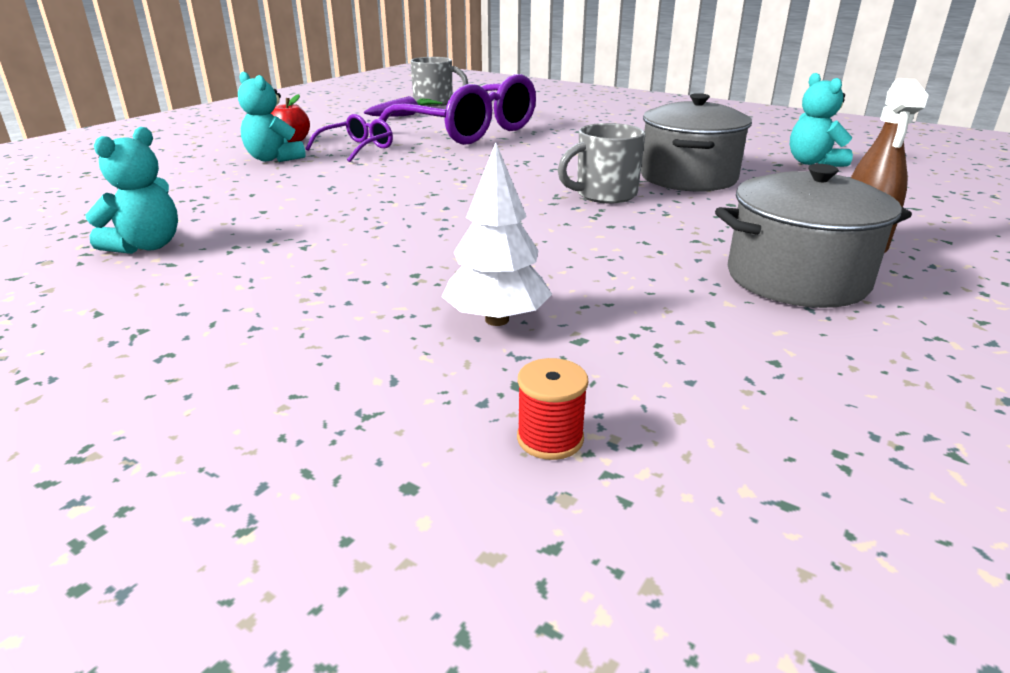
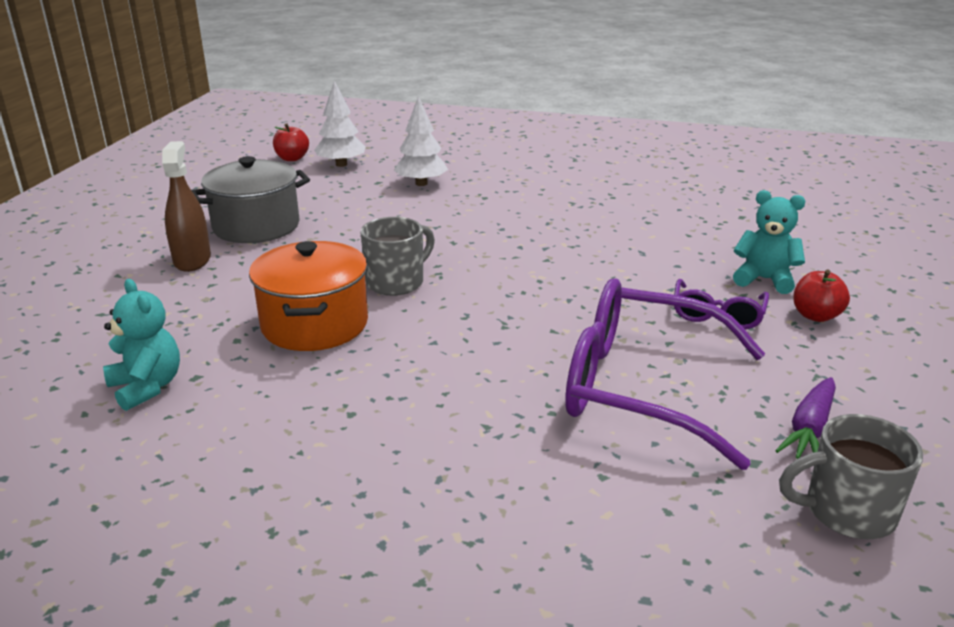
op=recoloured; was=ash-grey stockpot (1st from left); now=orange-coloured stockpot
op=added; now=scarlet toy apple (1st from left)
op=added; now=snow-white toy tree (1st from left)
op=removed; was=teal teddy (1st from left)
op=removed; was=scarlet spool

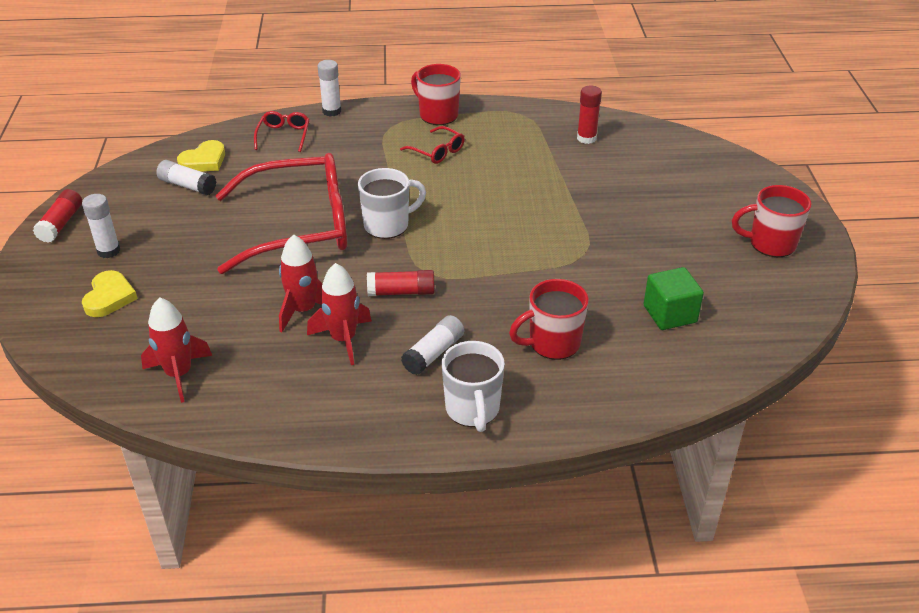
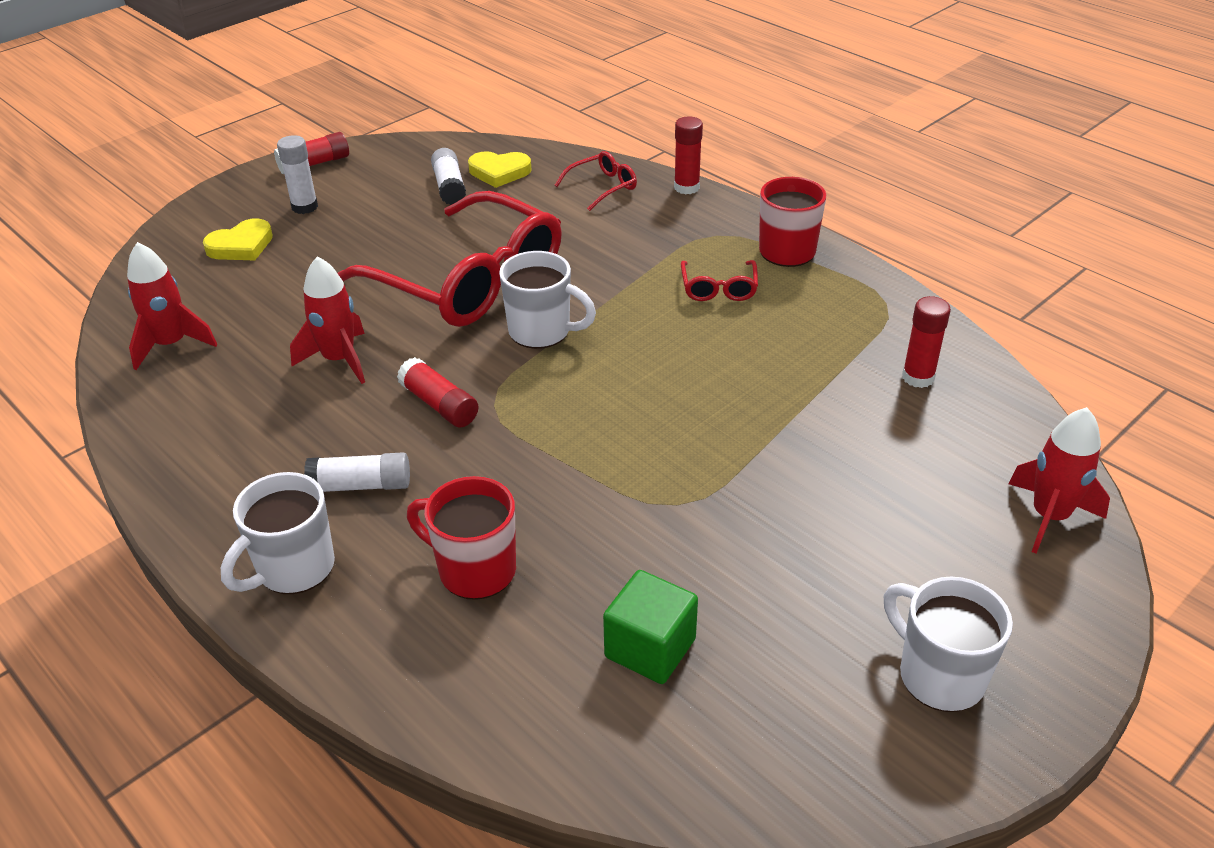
op=recoloured; was=snow-white glue (3rd from left); now=scarlet glue (3rd from left)
op=recoloured; was=scarlet tea mug (3rd from left); now=snow-white tea mug (3rd from left)
op=moved; was=scarlet rocket (3rd from left)

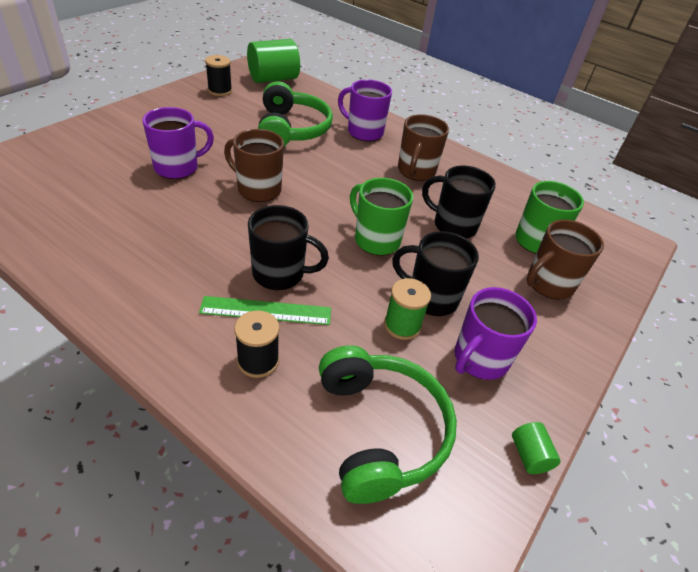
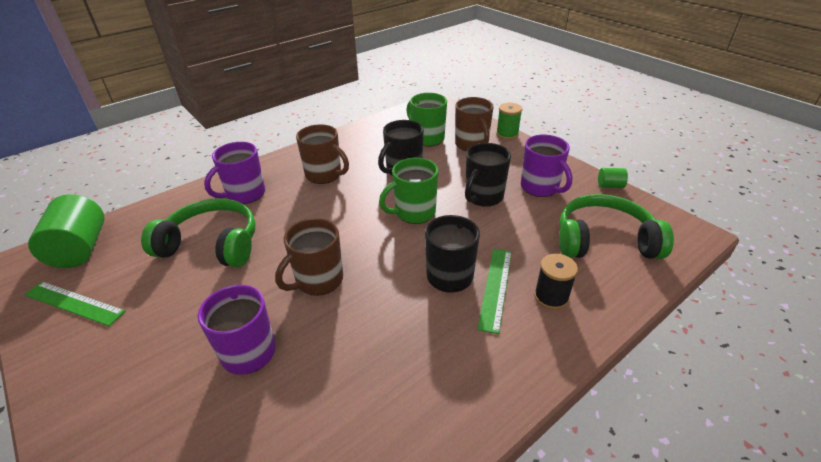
op=replaced; was=ebony spool (1st from left); now=leaf-green straightedge (1st from left)
op=moved; was=leaf-green spool

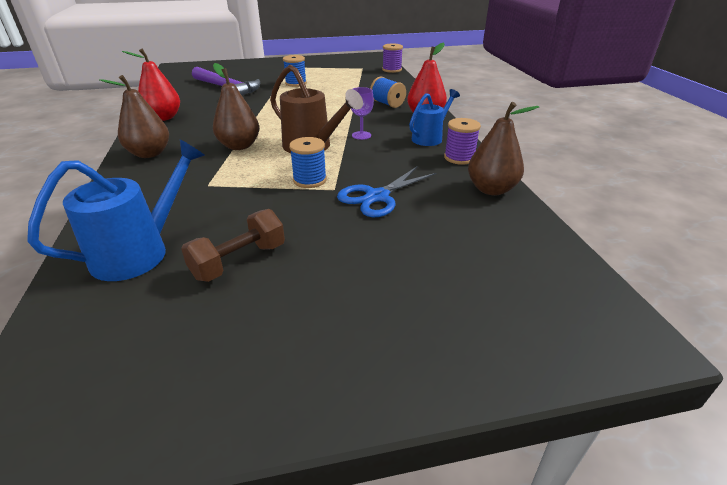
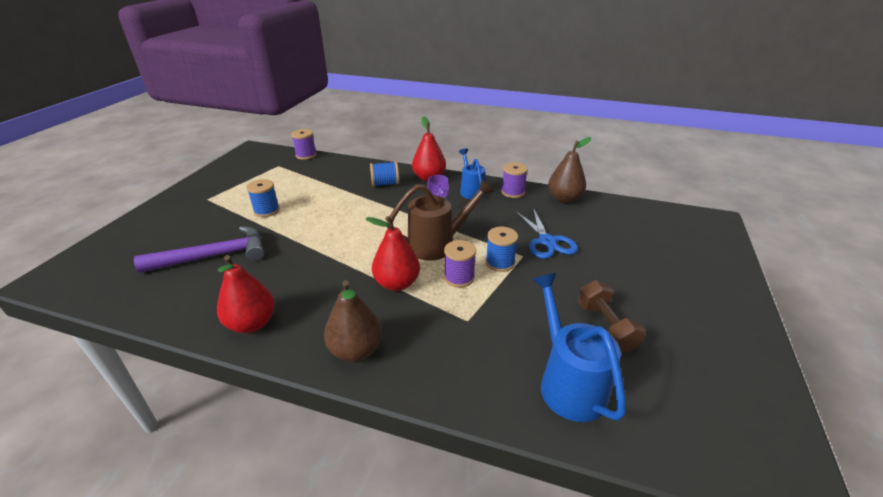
op=recoloured; was=russet pear fruit (2nd from left); now=scarlet pear fruit (2nd from left)
op=added; now=violet spool (2nd from left)

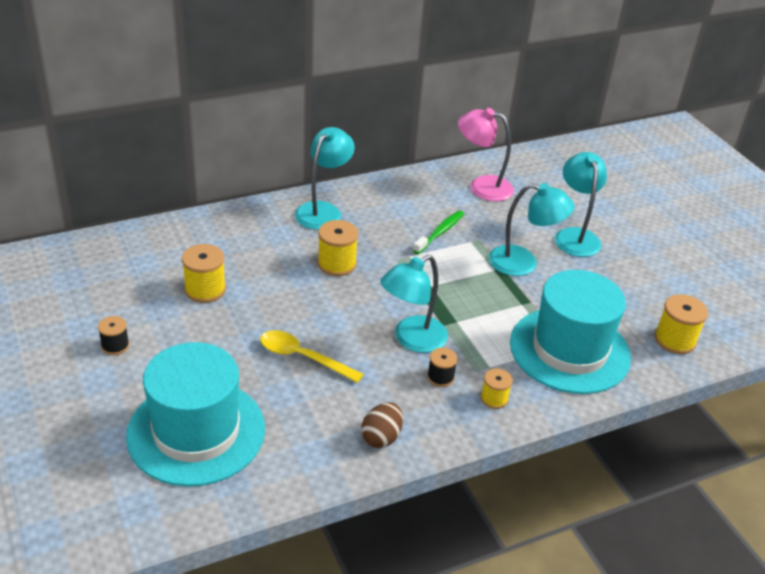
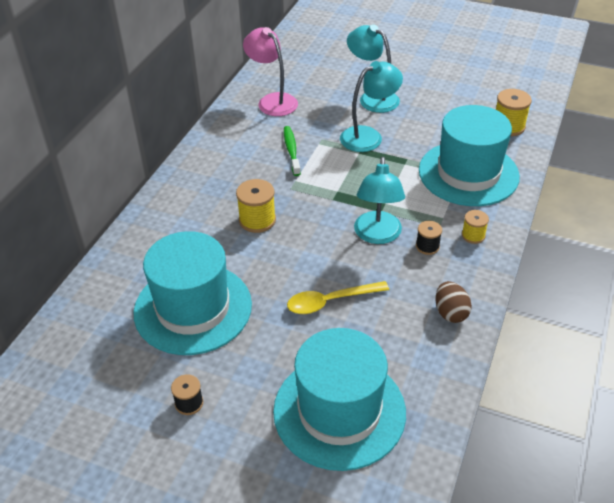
op=replaced; was=golden spool (1st from left); now=teal hat (1st from left)
op=turned; was=rosy desk lamp; clockwise=75
op=removed; was=teal desk lamp (1st from left)

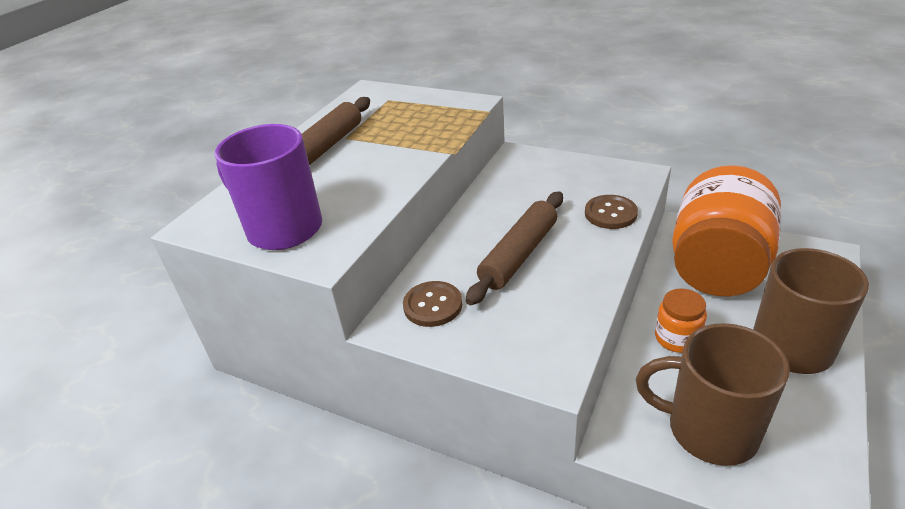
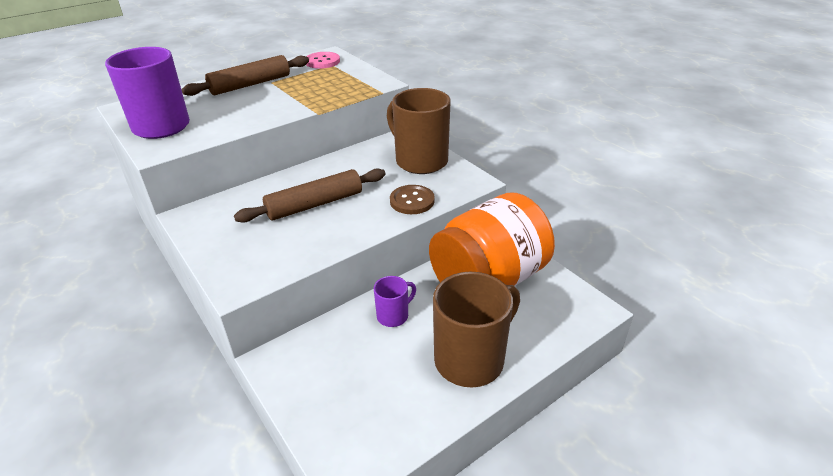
op=added; now=rosy button
op=replaced; was=orange-coloured preserve jar (1st from left); now=violet tea mug (2nd from left)
op=moved; was=russet tea mug (1st from left)
op=removed; was=russet button (1st from left)

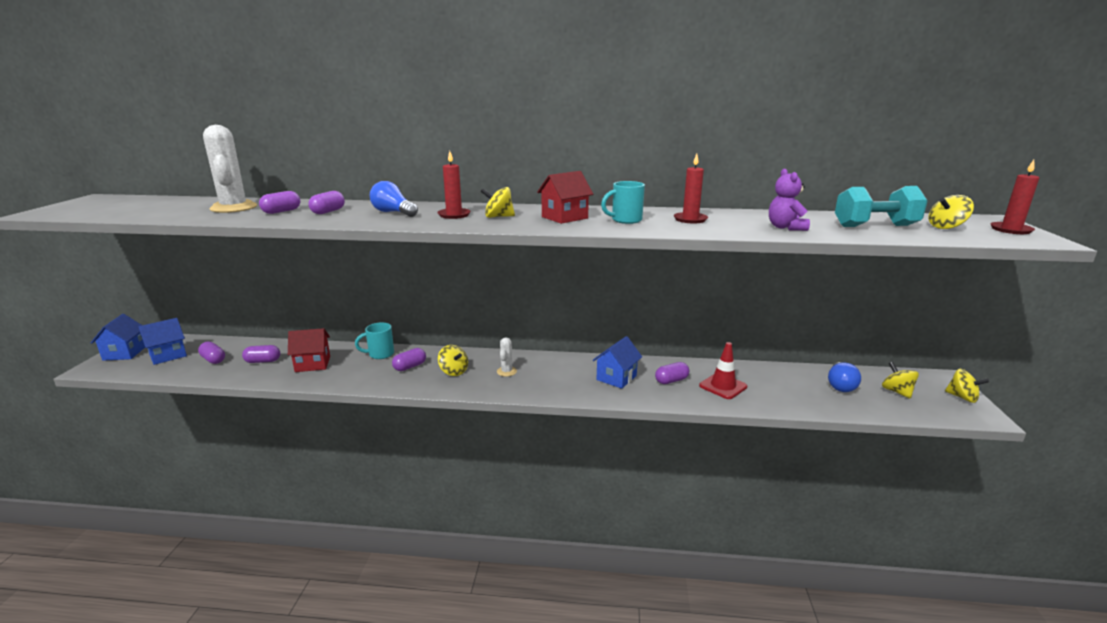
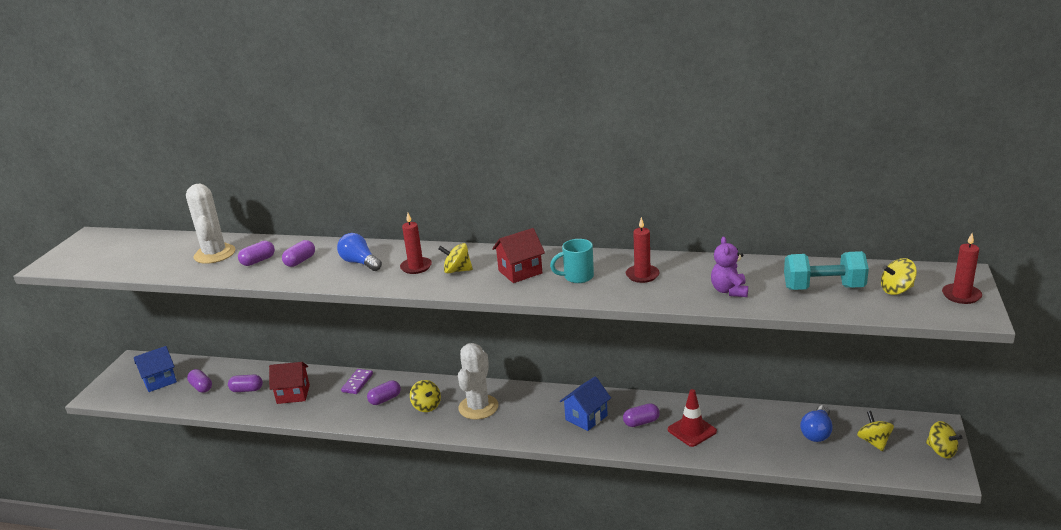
op=replaced; was=teal tea mug (1st from left); now=violet domino tile
op=resized; was=snow-white cactus (2nd from left); ratio=1.98
op=removed; was=blue house (1st from left)

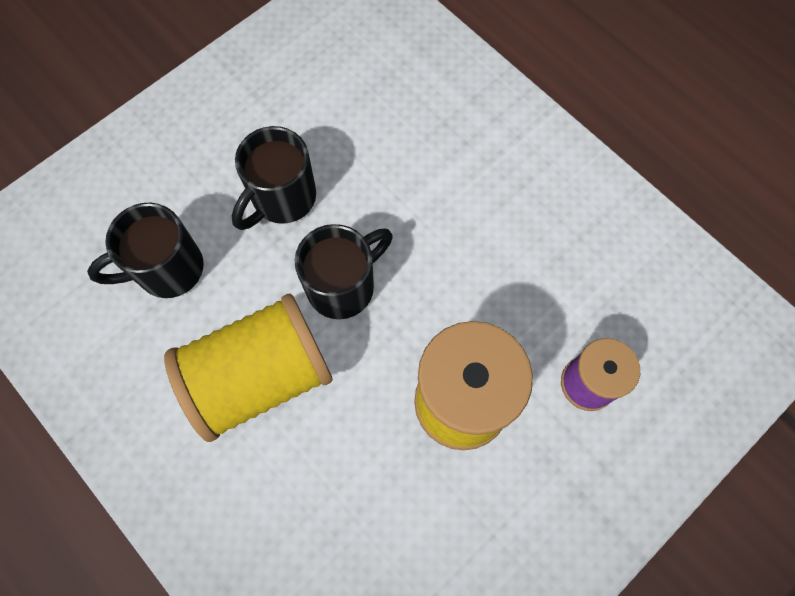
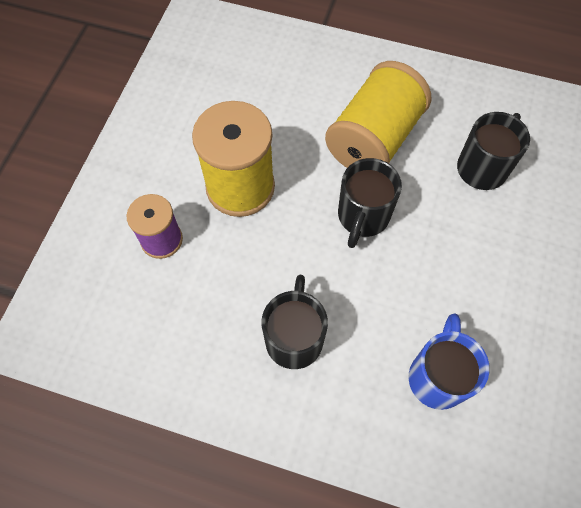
op=moved; was=ebony tea mug (2nd from left in the first image); now=ebony tea mug (1st from left)
op=added; now=blue tea mug

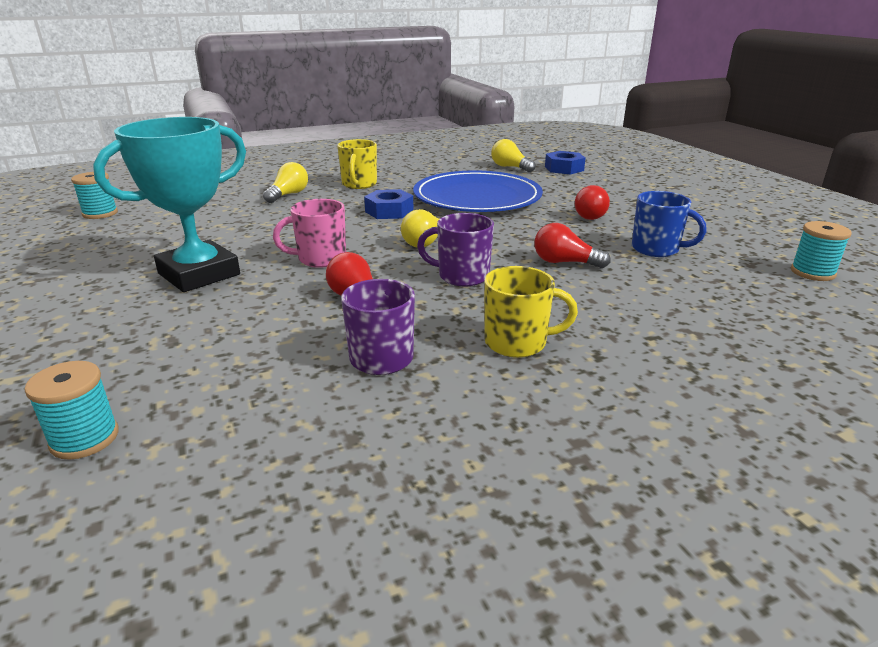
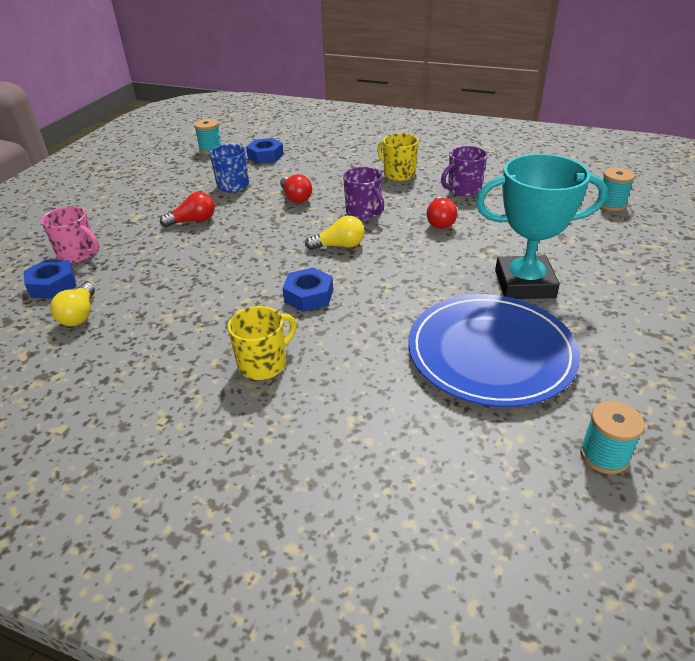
op=moved; was=rosy tea mug
op=added; now=blue nut (2nd from left)
op=moved; was=blue dinner plate
op=removed; was=golden lightbulb (1st from left)

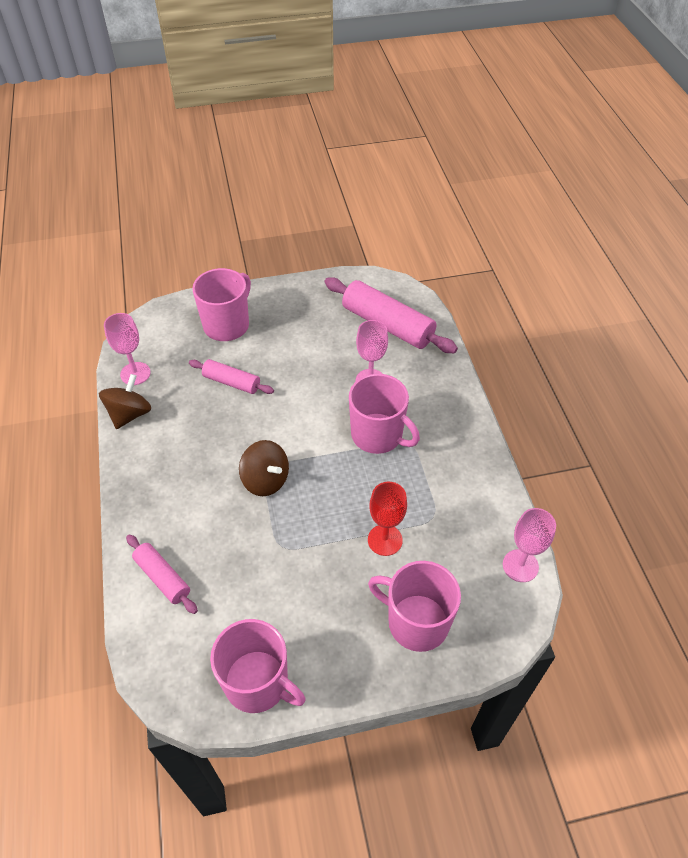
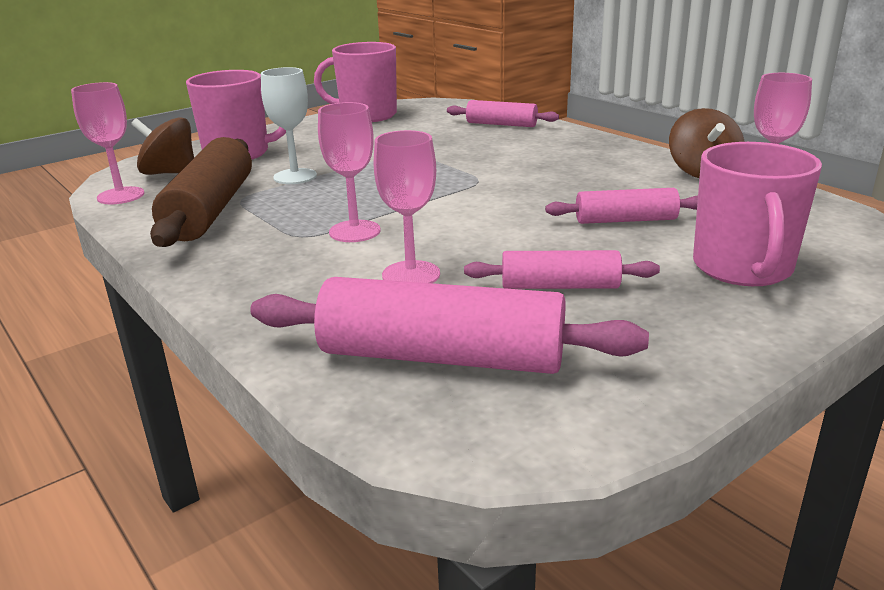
op=moved; was=russet whirligig (2nd from left in the first image); now=russet whirligig (1st from left)
op=added; now=russet pastry roller
op=recoloured; was=scarlet chalice; now=snow-white chalice
op=replaced; was=rosy tea mug (3rd from left); now=rosy chalice (2nd from left)
op=added; now=rosy pastry roller (3rd from left)

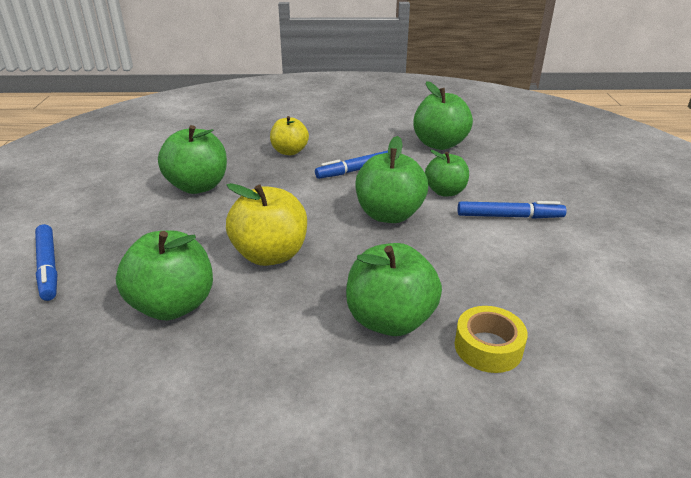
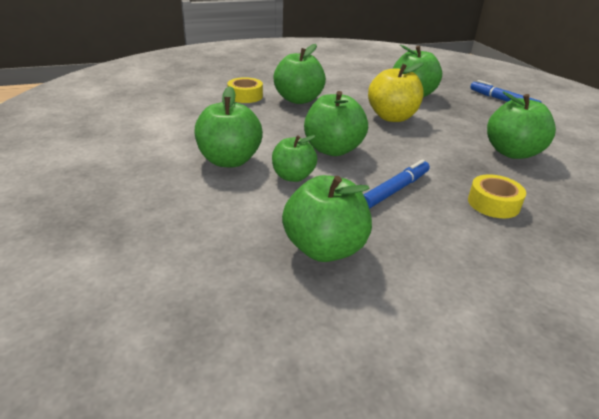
op=replaced; was=blue marker (3rd from left); now=leaf-green toy apple (1st from left)
op=replaced; was=golden toy apple (2nd from left); now=golden sticky tape (2nd from left)

